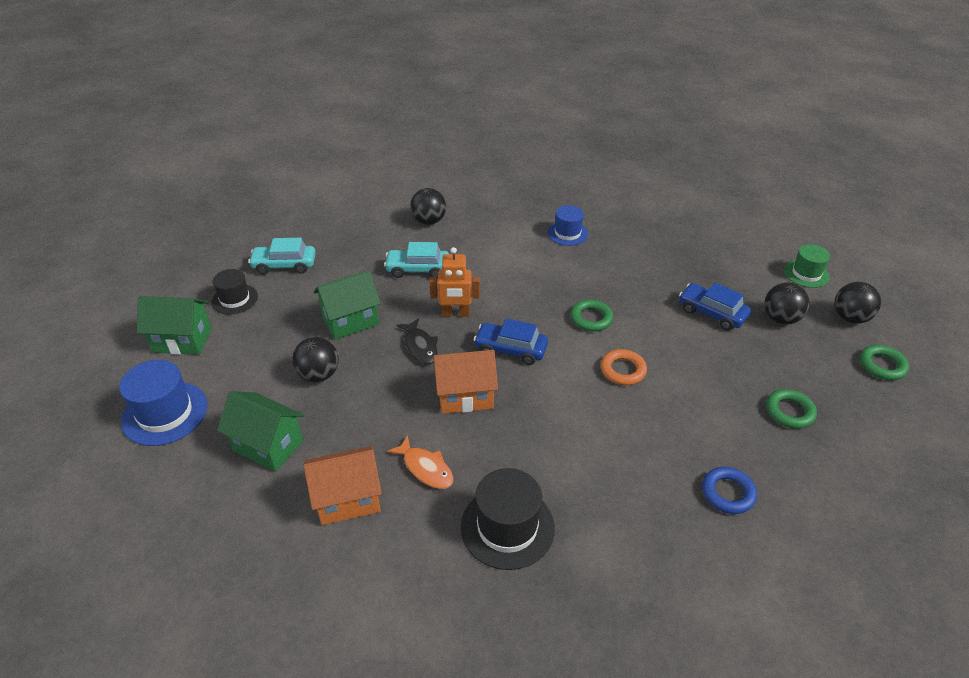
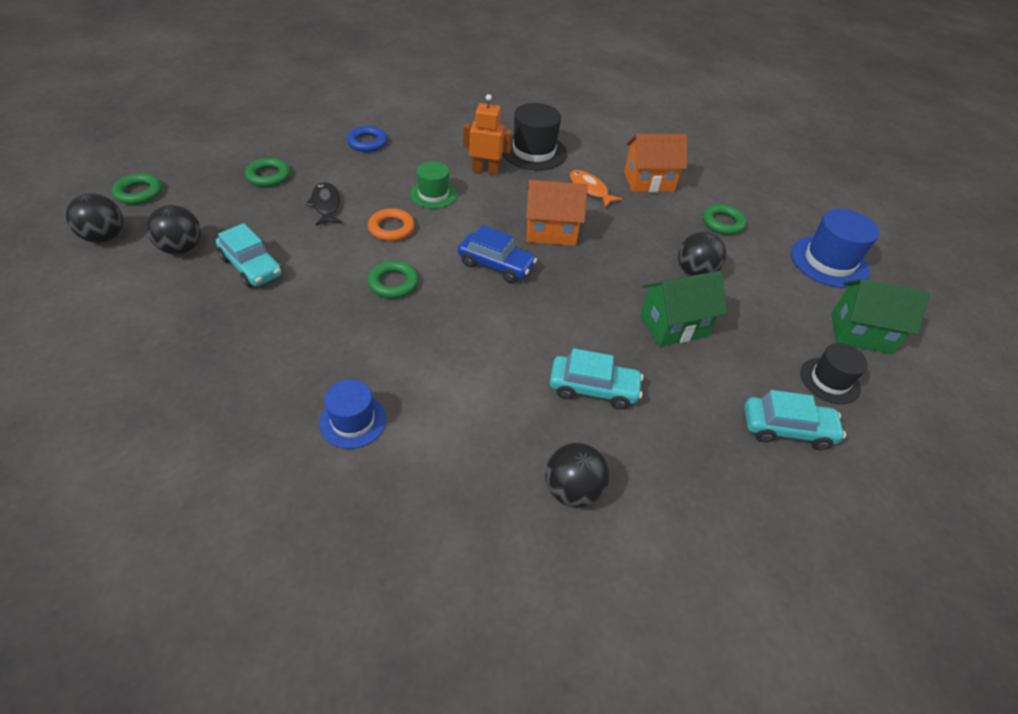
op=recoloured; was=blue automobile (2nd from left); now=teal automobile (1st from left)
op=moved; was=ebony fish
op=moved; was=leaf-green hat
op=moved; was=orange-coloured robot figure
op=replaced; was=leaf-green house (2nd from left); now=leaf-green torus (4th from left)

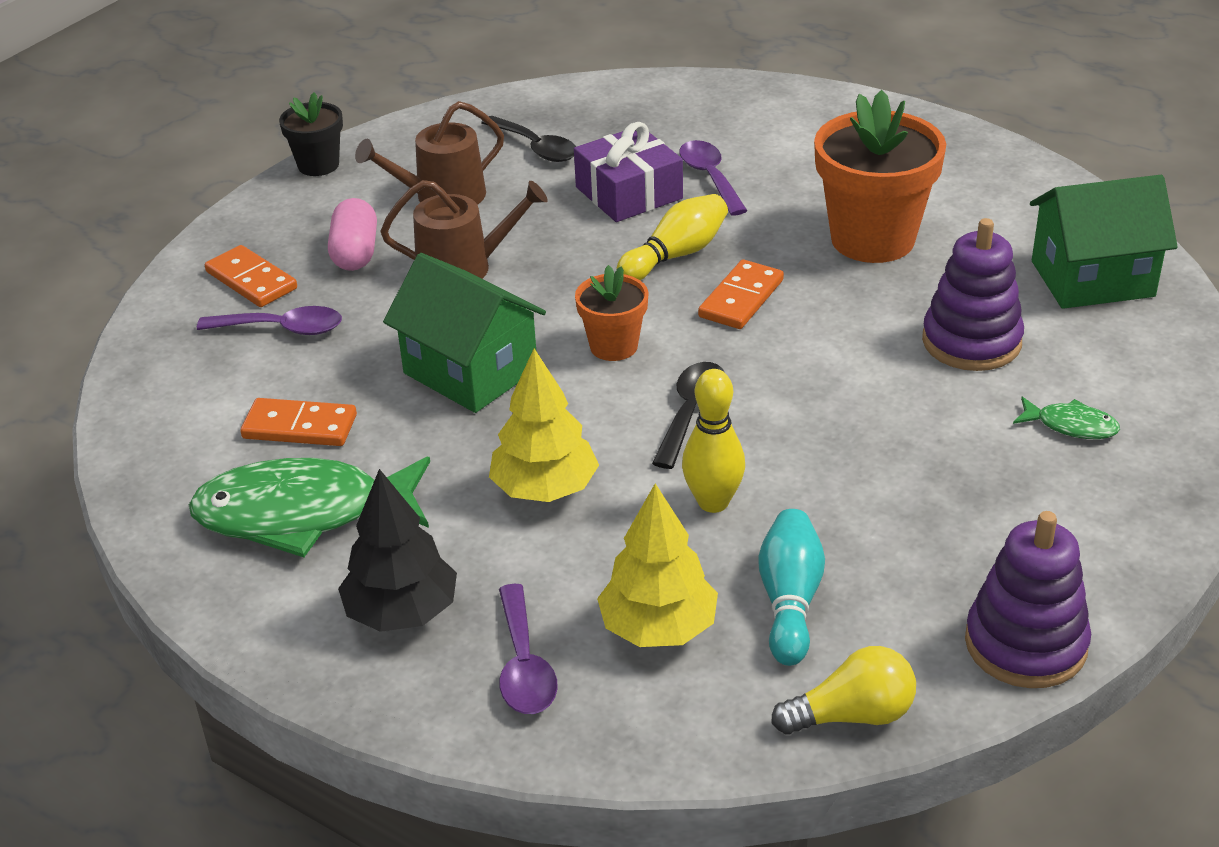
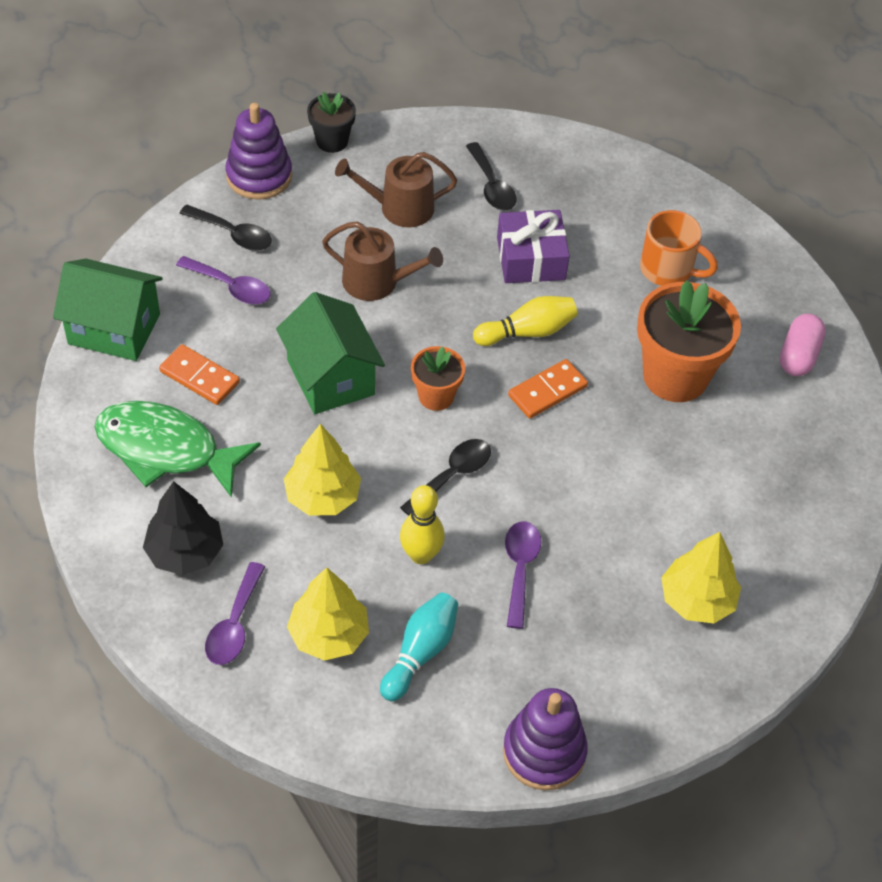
op=moved; was=leaf-green house (2nd from left in the first image); now=leaf-green house (1st from left)
op=replaced; was=orange-coloured domino tile (1st from left); now=ebony spoon (1st from left)
op=moved; was=violet stacking rings (1st from left)
op=moved; was=violet spoon (3rd from left)
op=added; now=orange-coloured tea mug
op=replaced; was=leaf-green fish (2nd from left); now=golden toy tree (3rd from left)
op=moved; was=rosy pill shape
op=removed; was=golden lightbulb

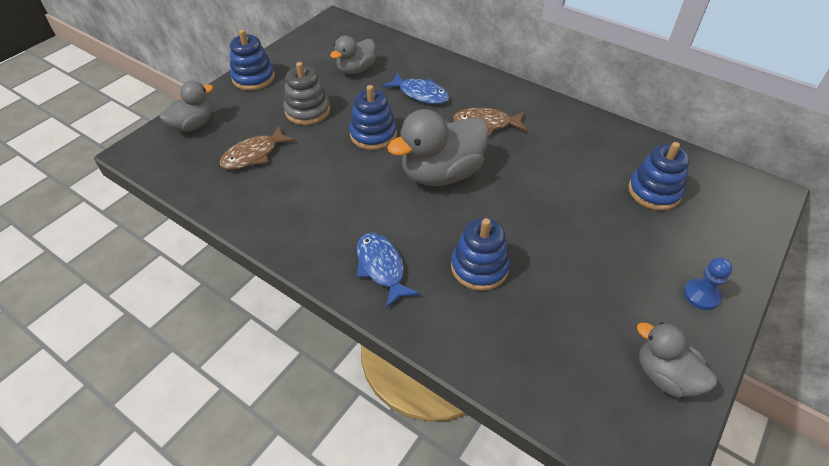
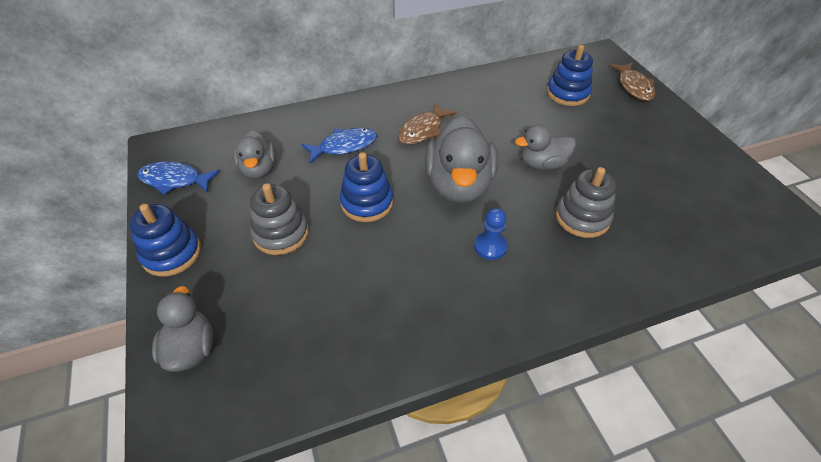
op=moved; was=blue fish (1st from left)
op=moved; was=blue game pawn
op=moved; was=ash-grey toy duck (4th from left)
op=recoloured; was=blue stacking rings (3rd from left); now=ash-grey stacking rings (2nd from left)
op=moved; was=russet fish (1st from left in the first image); now=russet fish (2nd from left)

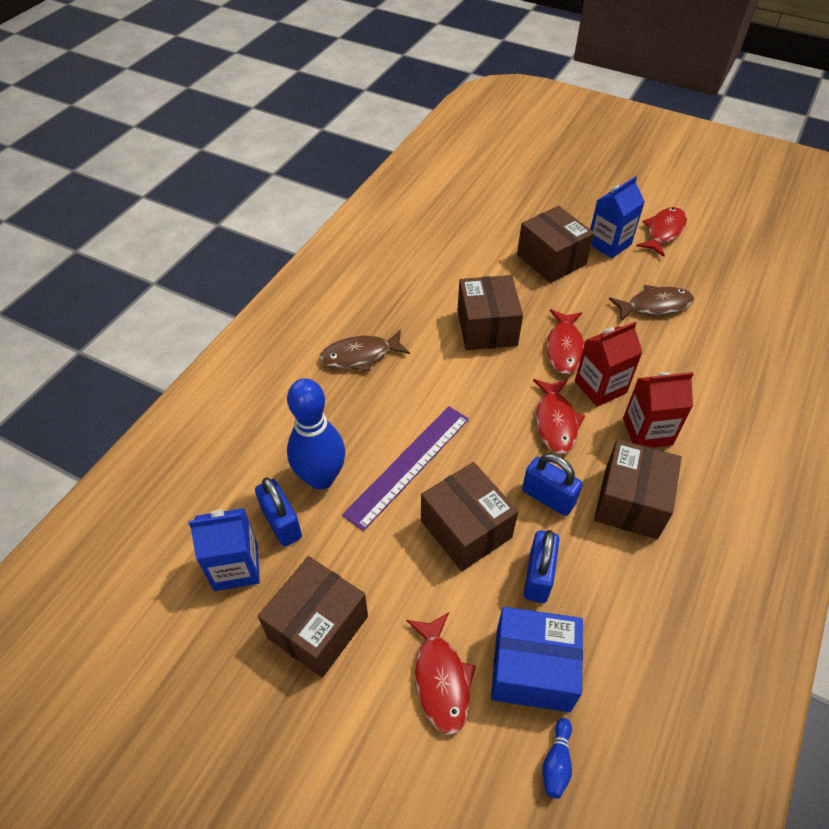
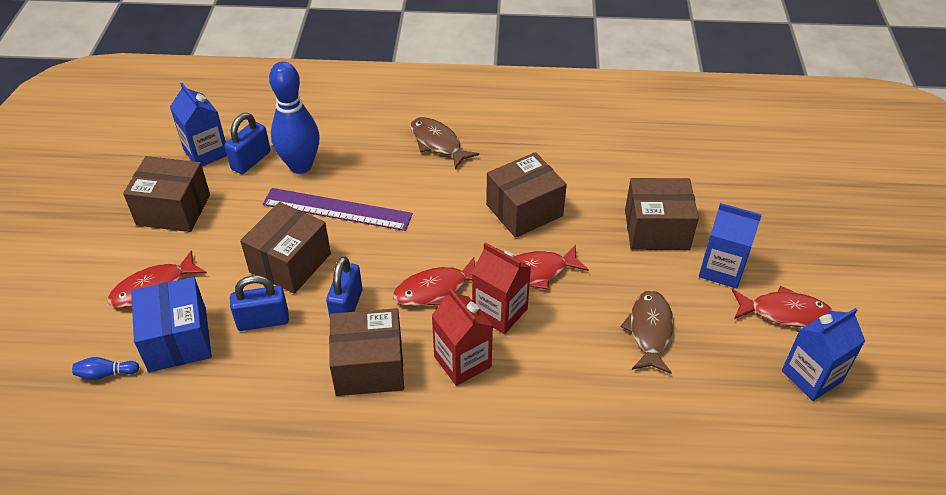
op=turned; was=russet fish (2nd from left); clockwise=-135
op=turned; was=russet parcel (4th from left in the first image); clockwise=60
op=added; now=blue milk carton (3rd from left)

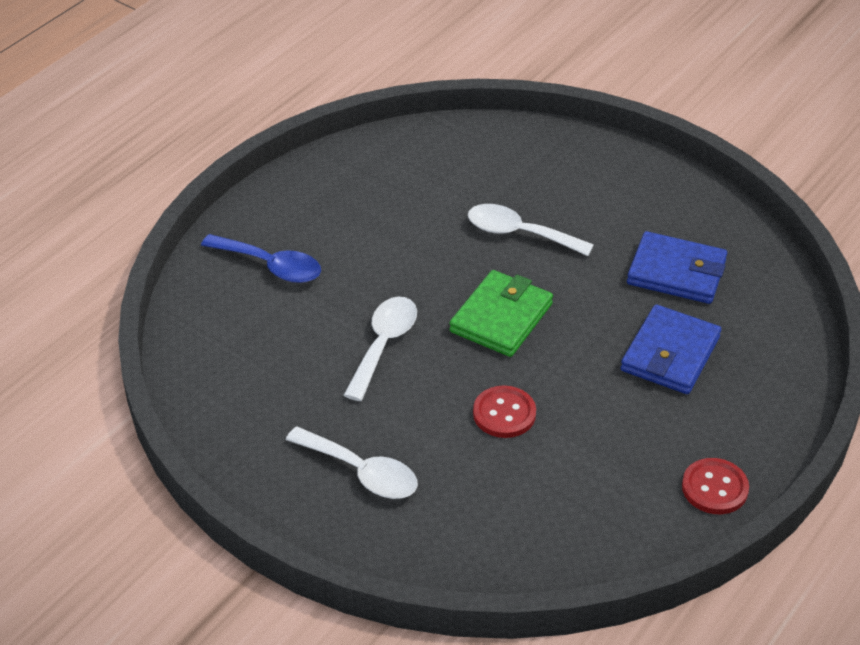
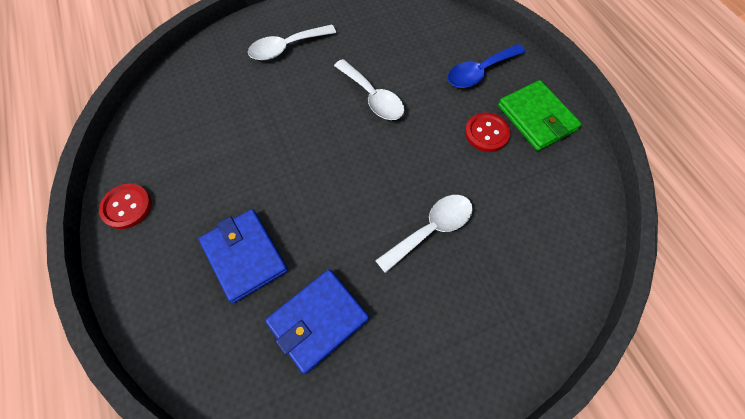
op=moved; was=scarlet button (1st from left in the first image); now=scarlet button (2nd from left)
op=moved; was=leaf-green wallet

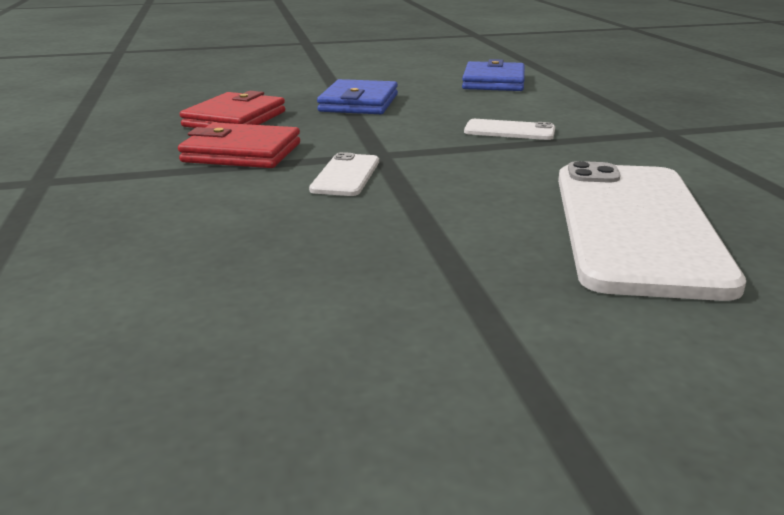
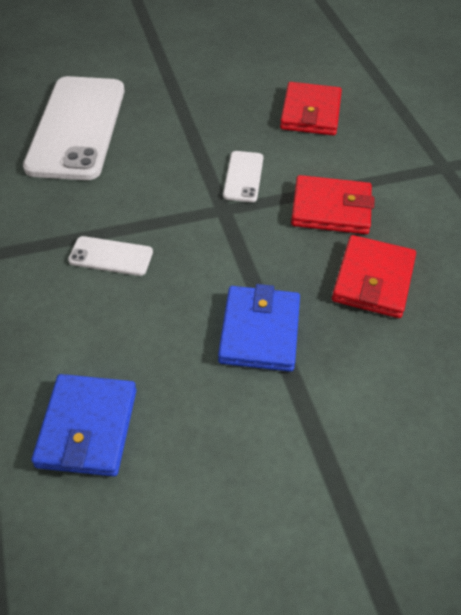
op=added; now=scarlet wallet (1st from left)

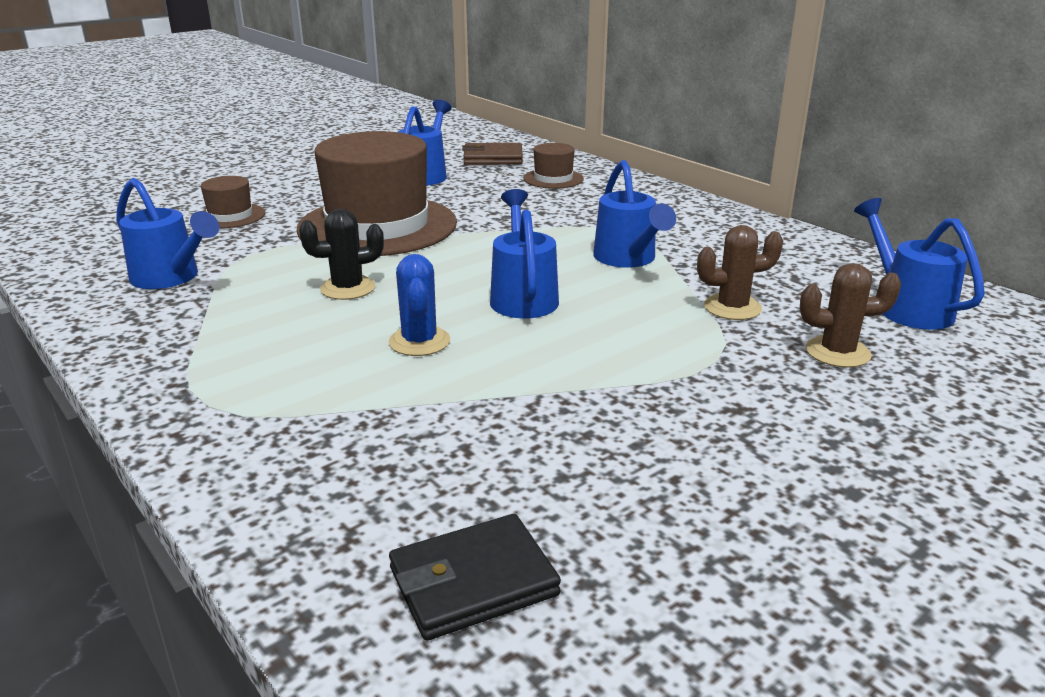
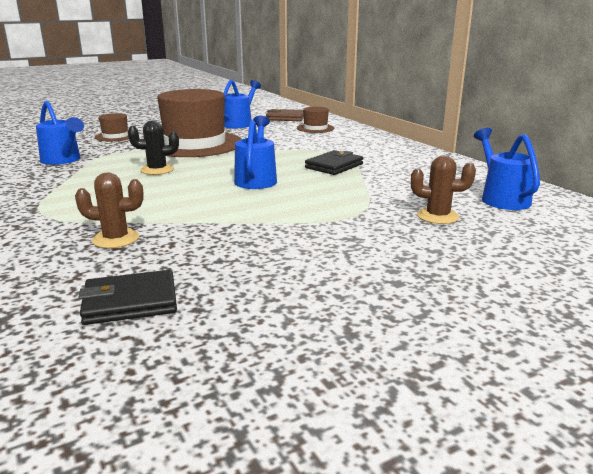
op=moved; was=russet cactus (1st from left)
op=replaced; was=blue sprinkling can (4th from left); now=ebony wallet (2nd from left)
op=removed; was=blue cactus

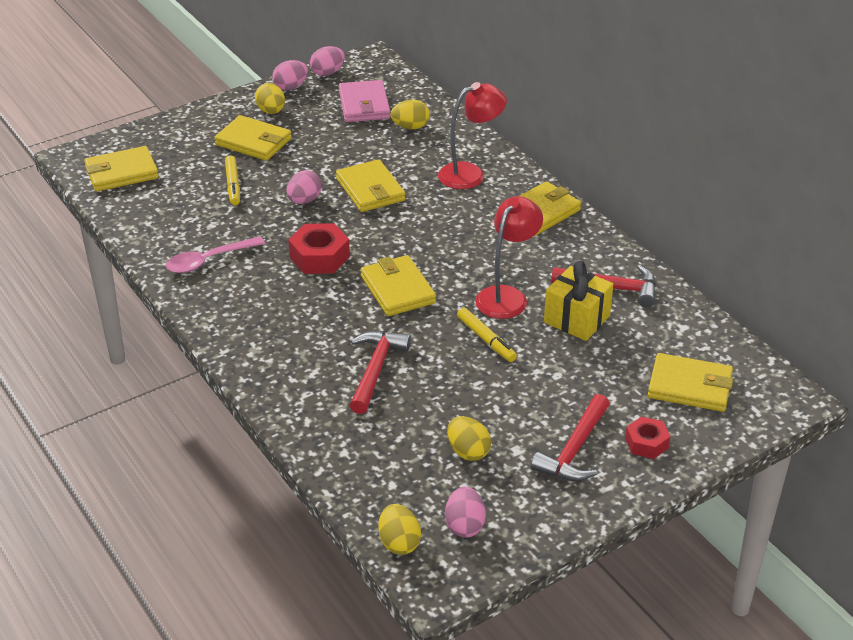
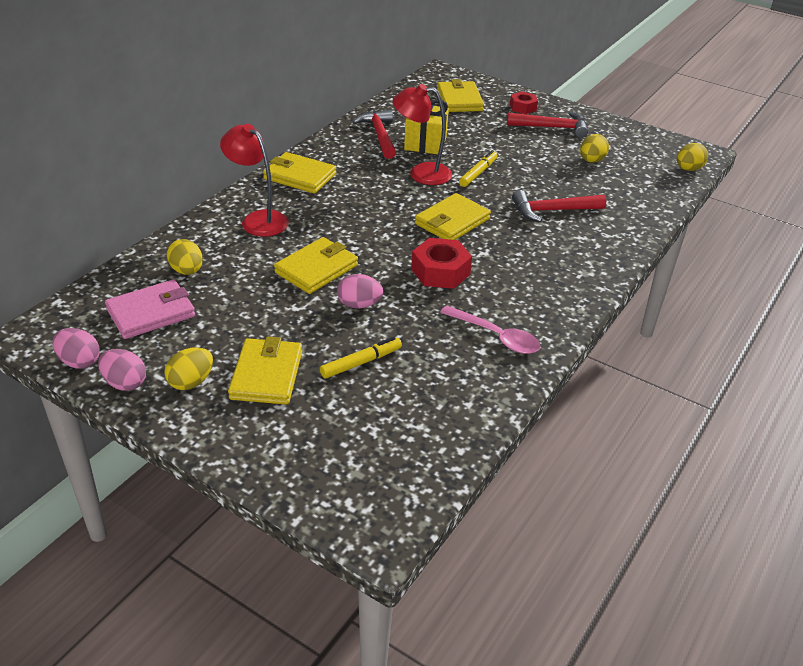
op=removed; was=golden wallet (1st from left)
op=removed; was=rosy toy egg (4th from left)

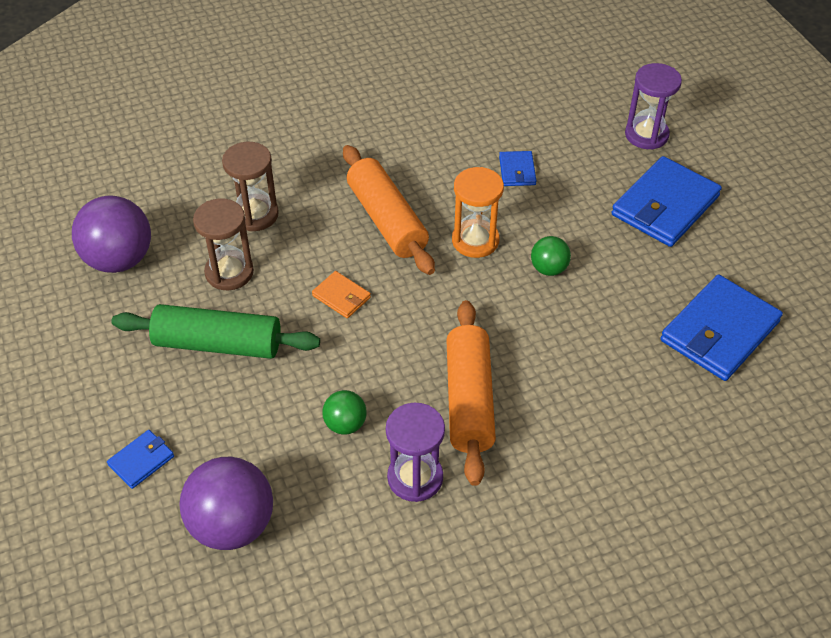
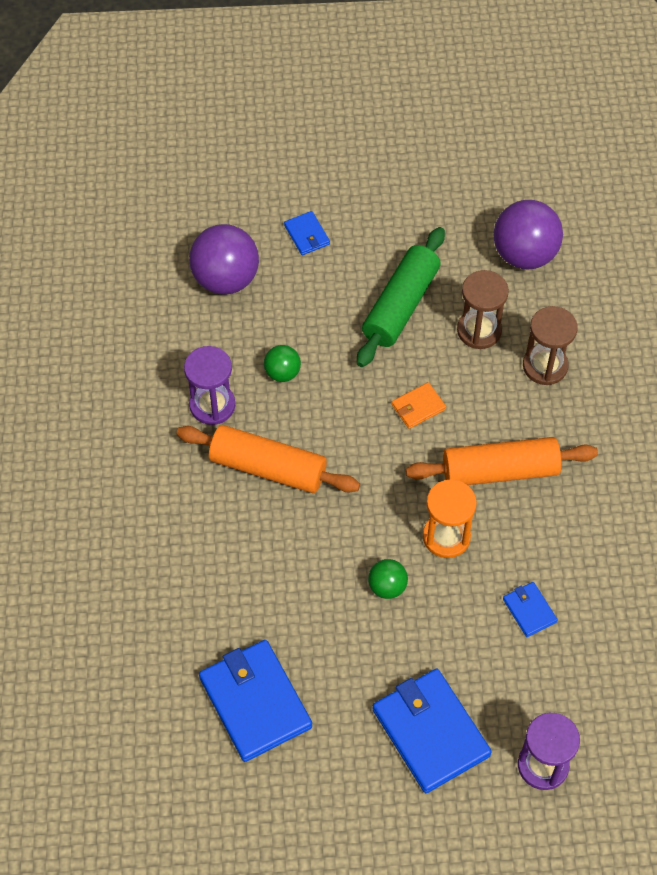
op=turned; was=blue wallet (2nd from left in the first image); clockwise=45

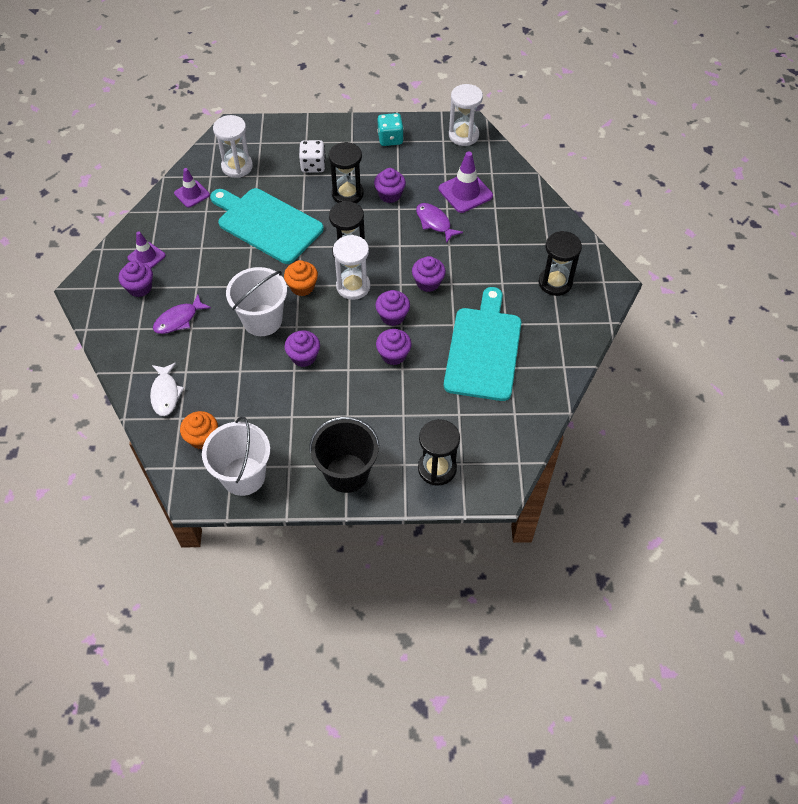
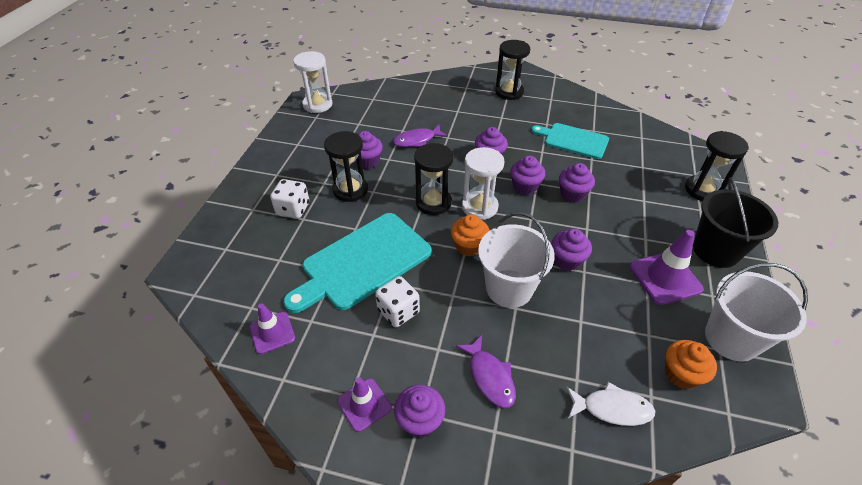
op=added; now=snow-white game die (2nd from left)
op=resized; was=teal chopping board (2nd from left); ratio=0.63
op=moved; was=violet traffic cone (3rd from left)
op=removed; was=snow-white sand timer (1st from left)
op=removed; was=teal game die

